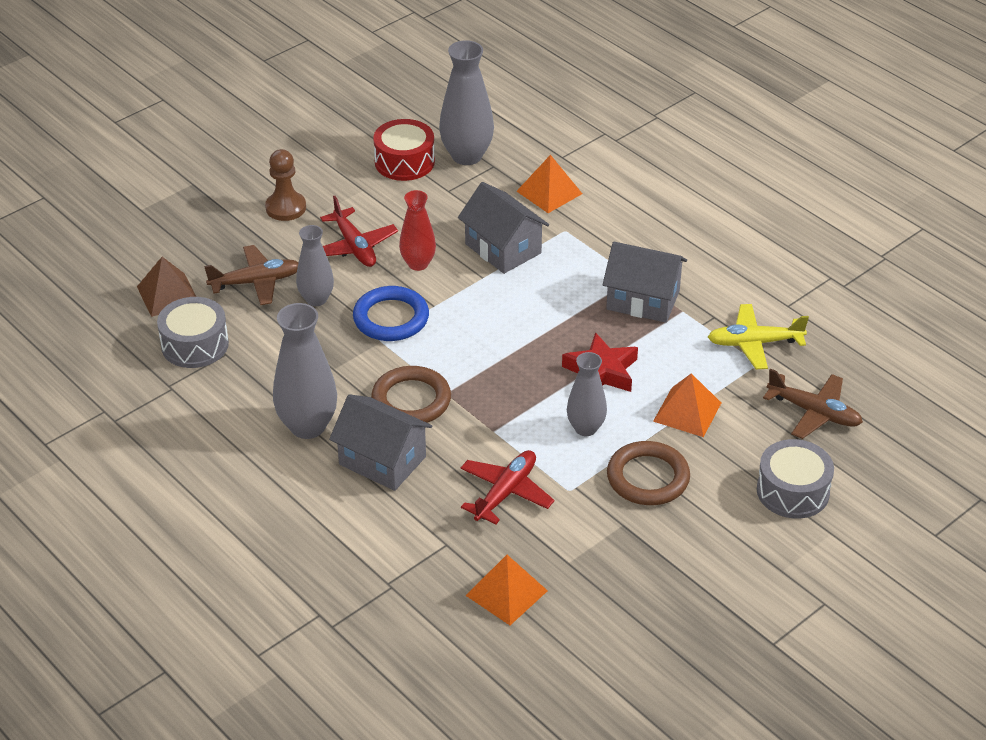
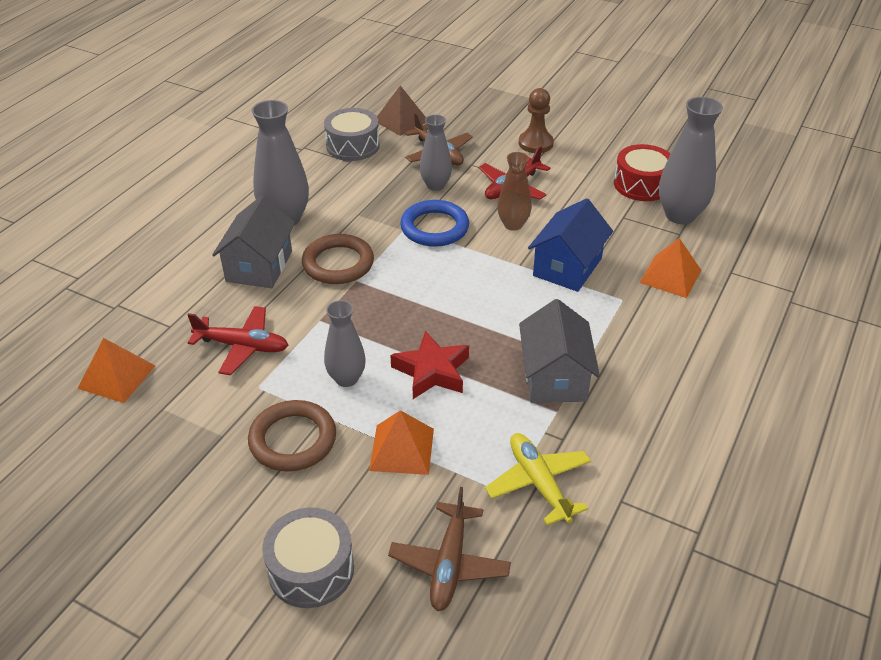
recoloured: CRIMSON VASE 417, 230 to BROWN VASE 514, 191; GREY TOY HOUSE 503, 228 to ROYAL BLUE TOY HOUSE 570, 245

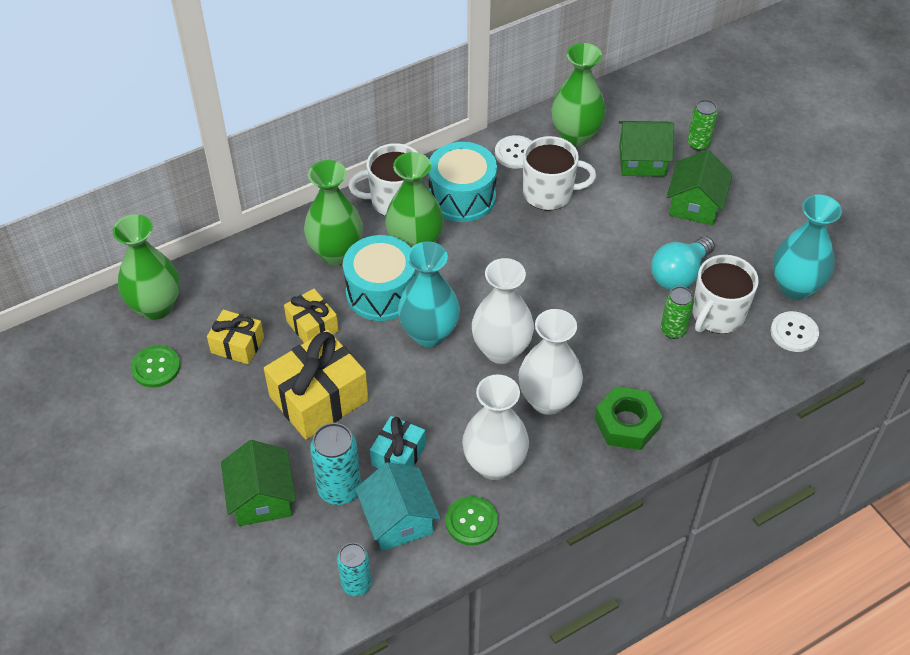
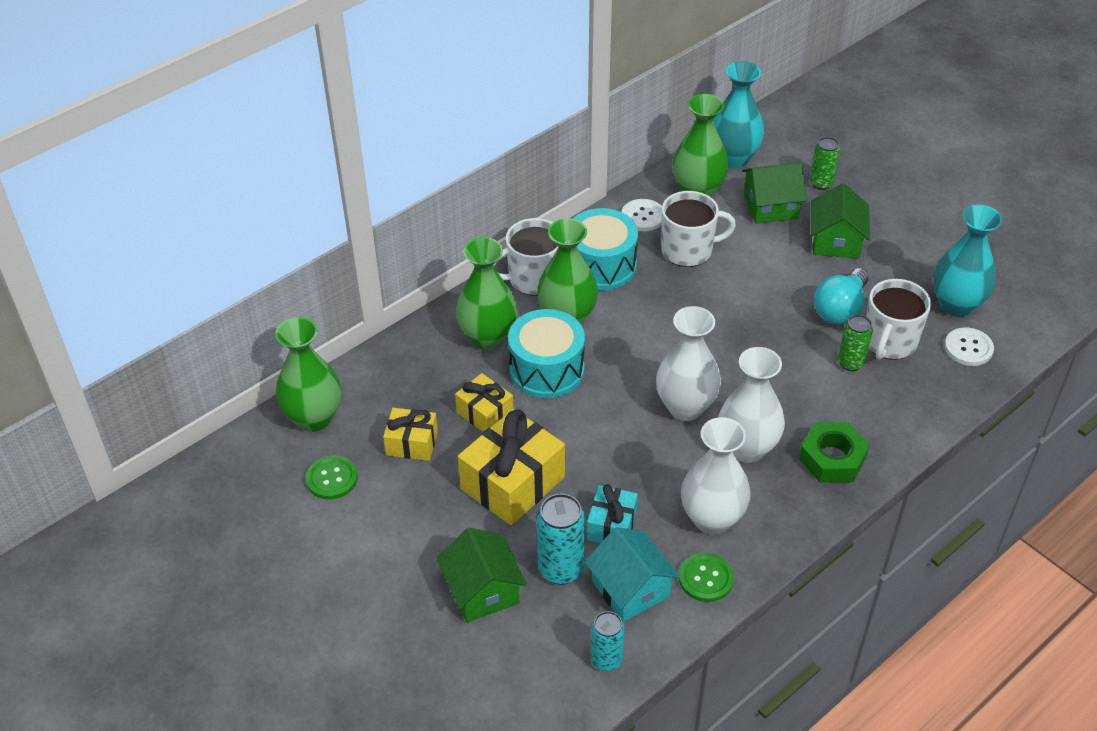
moved: TURQUOISE VASE 429, 294 to 738, 114

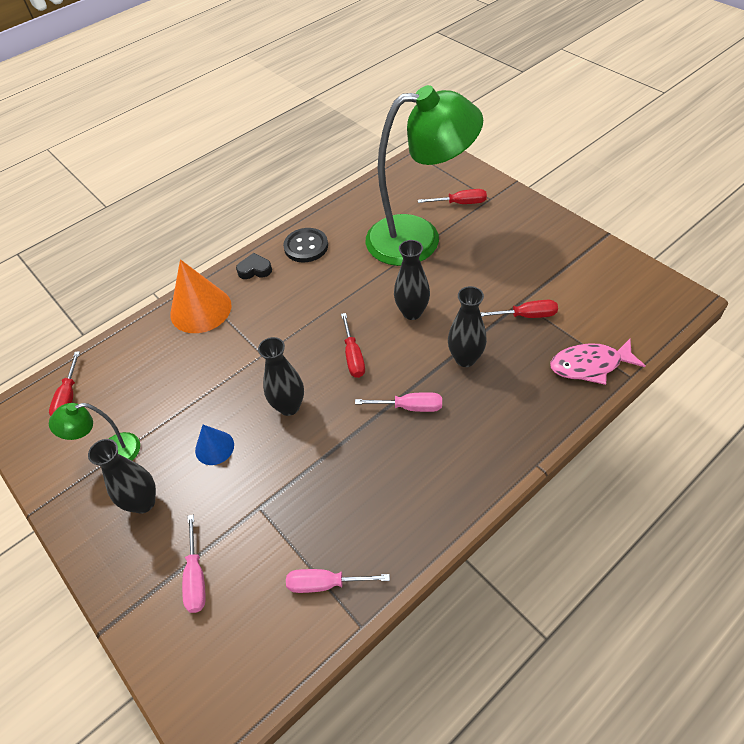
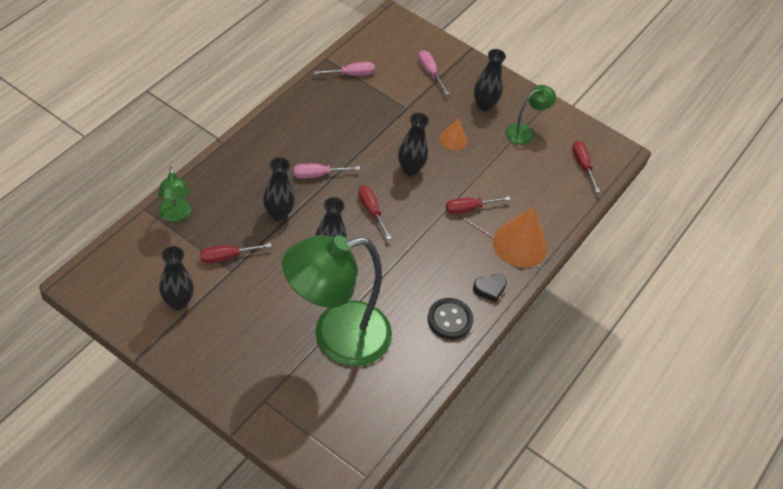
added: EBONY VASE 176, 278
moved: CRIMSON HAND SCREWDRIVER 452, 196 to 478, 205
replaced: ROSY TOY FISH 598, 362 to EMERALD LAMP 174, 194
recoloured: ROYAL BLUE SOLID CONE 214, 445 to ORANGE-COLOURED SOLID CONE 453, 134

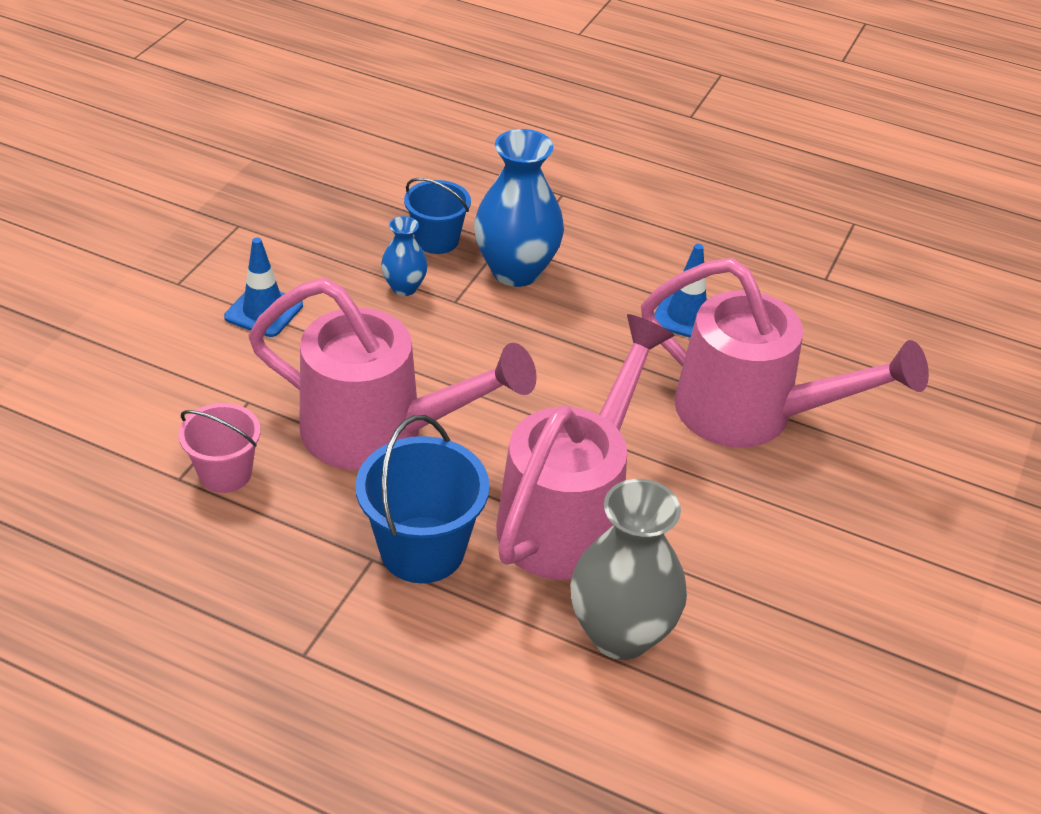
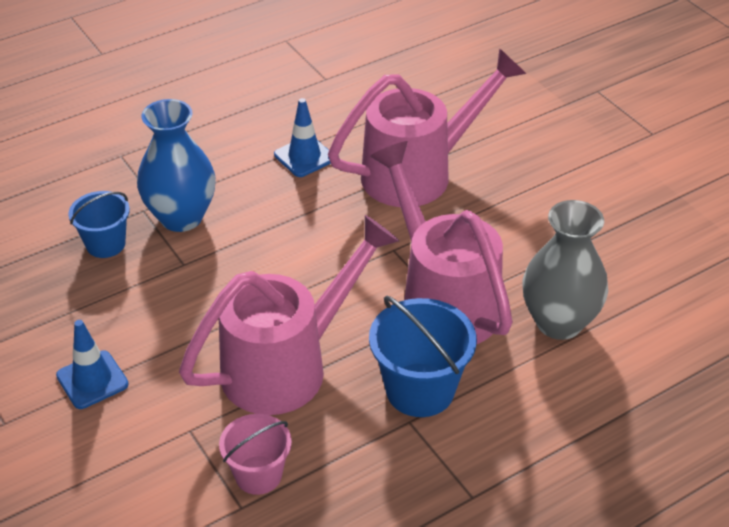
removed: ROYAL BLUE VASE 404, 256

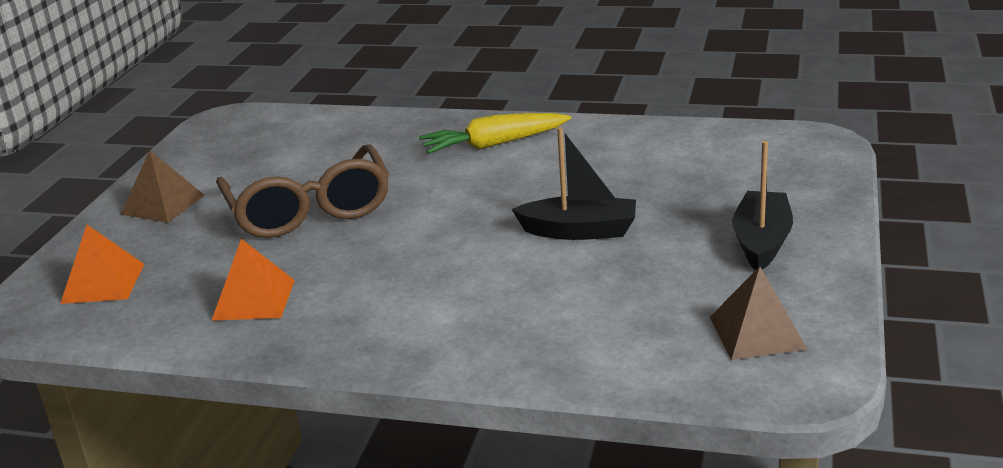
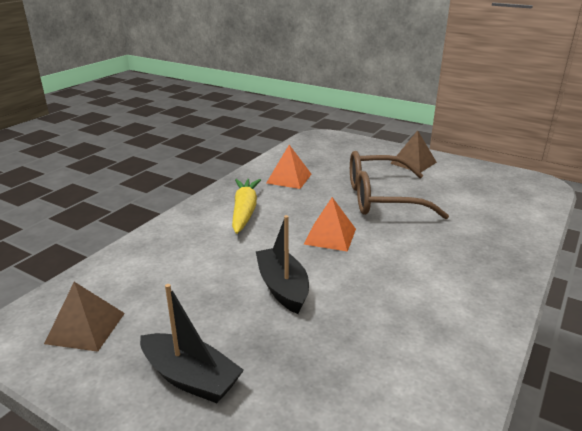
moved: ORANGE-COLOURED PYRAMID SHAPE 102, 264 to 330, 224; YELLOW CARROT 495, 133 to 246, 206
turned: EBONY TOY BOAT 574, 183 = 282, 264 135 degrees clockwise

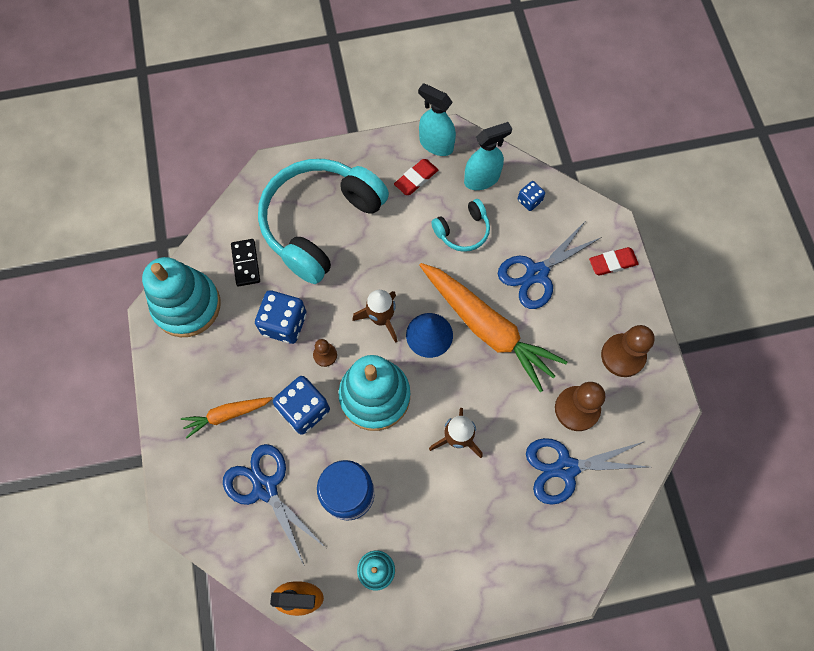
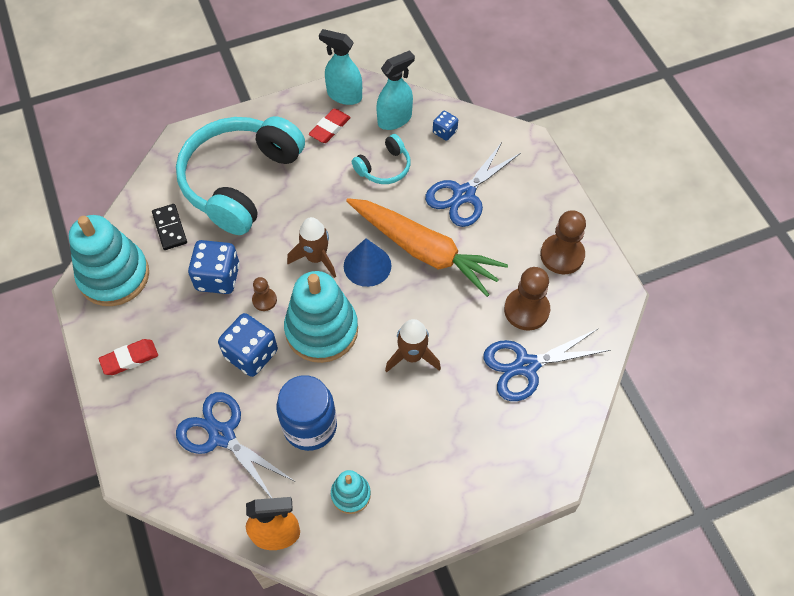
removed: ORANGE-COLOURED CARROT 227, 417
moved: CRIMSON GUM ERASER 614, 261 to 128, 357

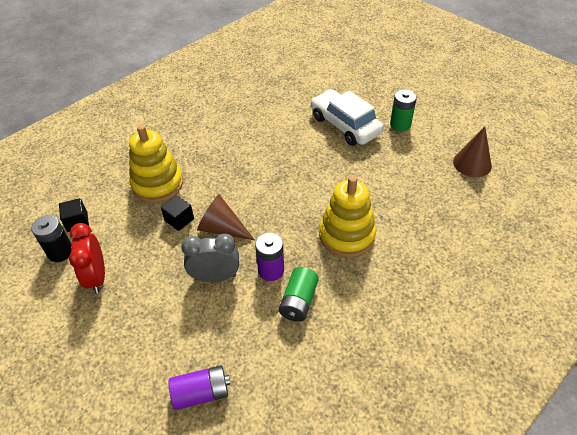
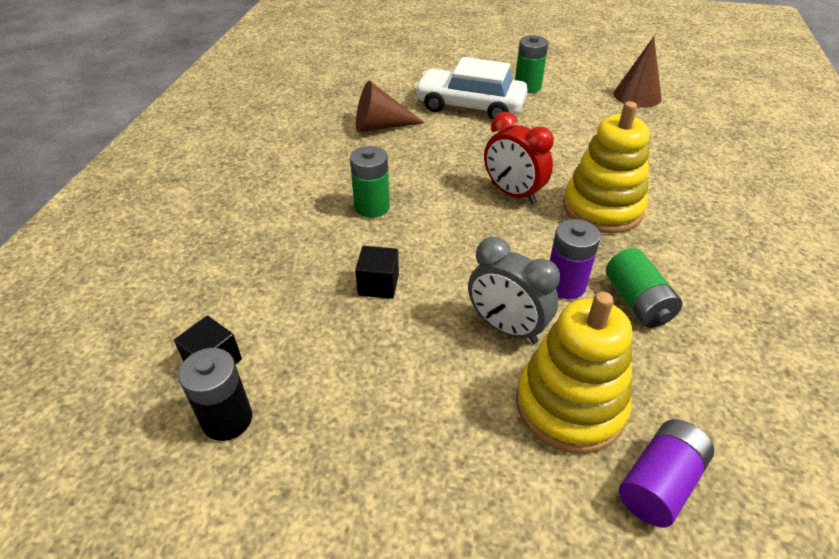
added: EMERALD POWER CELL 370, 182
moved: CRIMSON CLOCK 87, 258 to 519, 158; YELLOW STACKING RINGS 156, 164 to 574, 373; BROWN SOLID CONE 226, 217 to 390, 107
turned: GREY CLOCK 210, 258 = 514, 290 105 degrees counterclockwise

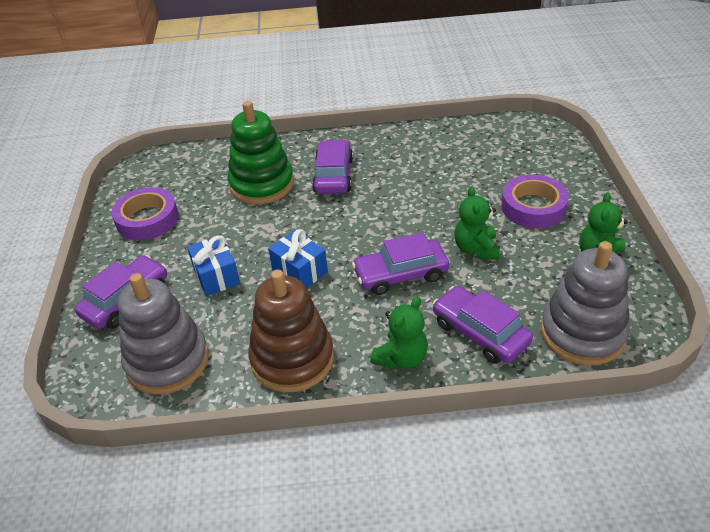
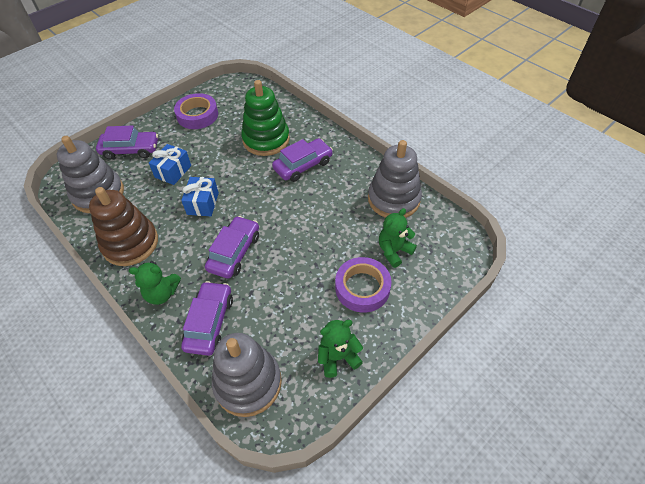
added: GREY STACKING RINGS 395, 179
moved: EMERALD STUFFED BEAR 477, 223 to 398, 238
turned: VIOLET AUTOMOBILE 400, 263 = 232, 247 75 degrees clockwise

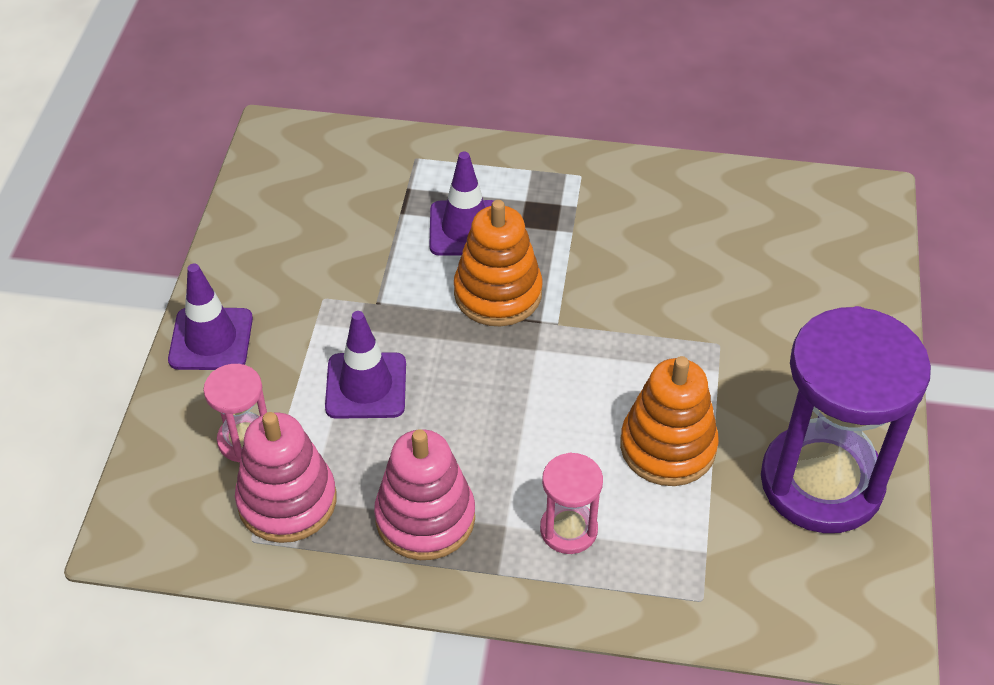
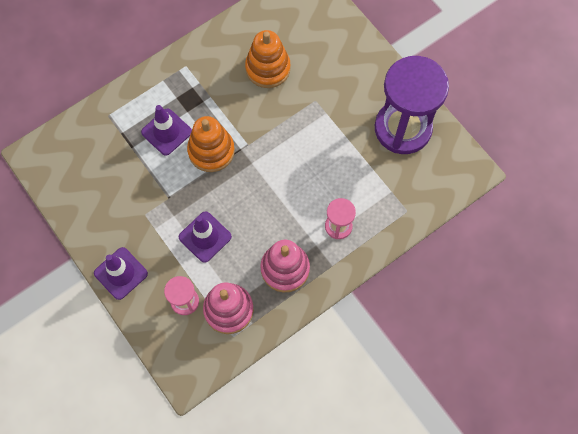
moved: ORANGE-COLOURED STACKING RINGS 669, 421 to 267, 59

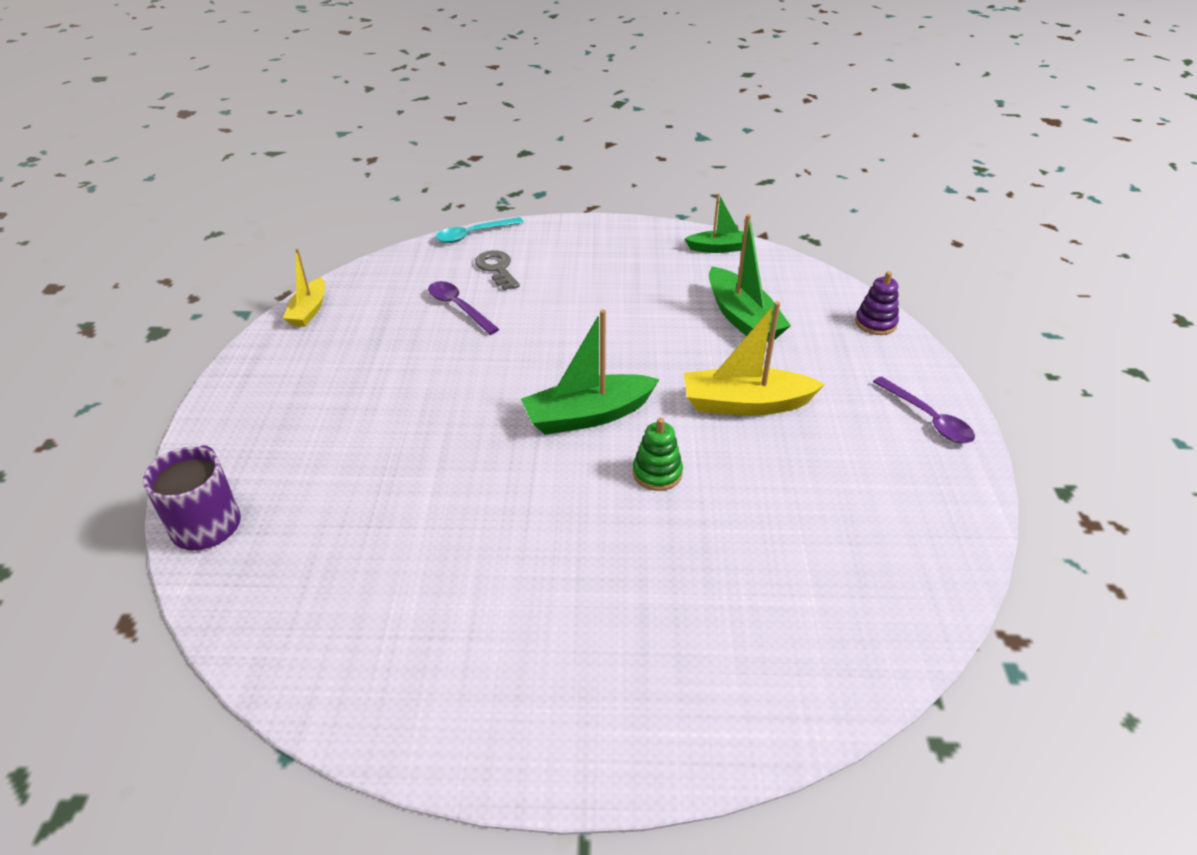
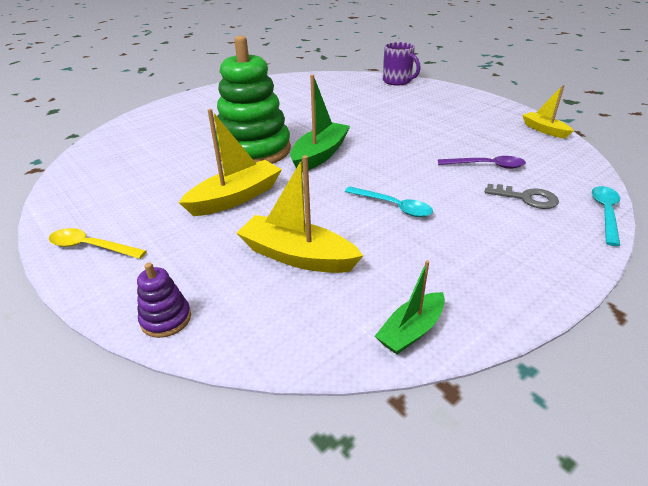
added: TURQUOISE SPOON 389, 202
recoloured: EMERALD TOY BOAT 750, 278 to YELLOW TOY BOAT 299, 214; VIOLET SPOON 924, 409 to YELLOW SPOON 98, 243
resized: EMERALD STACKING RINGS 658, 454 = 253, 100 x2.45

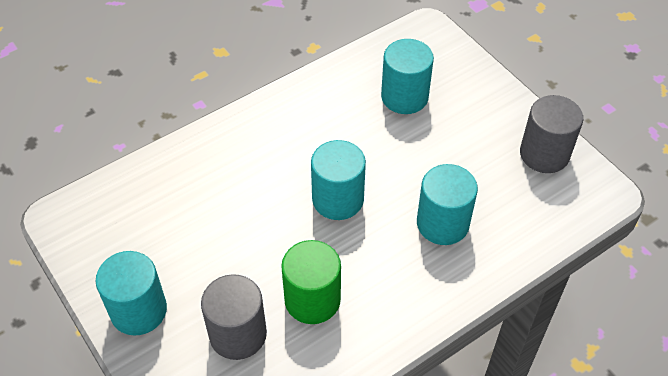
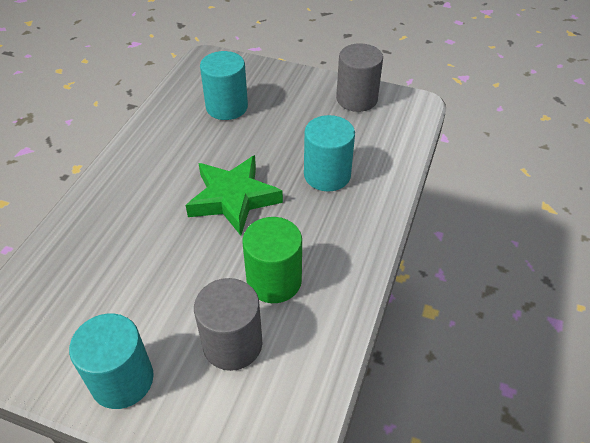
replaced: TURQUOISE SOLID CYLINDER 338, 180 to EMERALD STAR 234, 195

